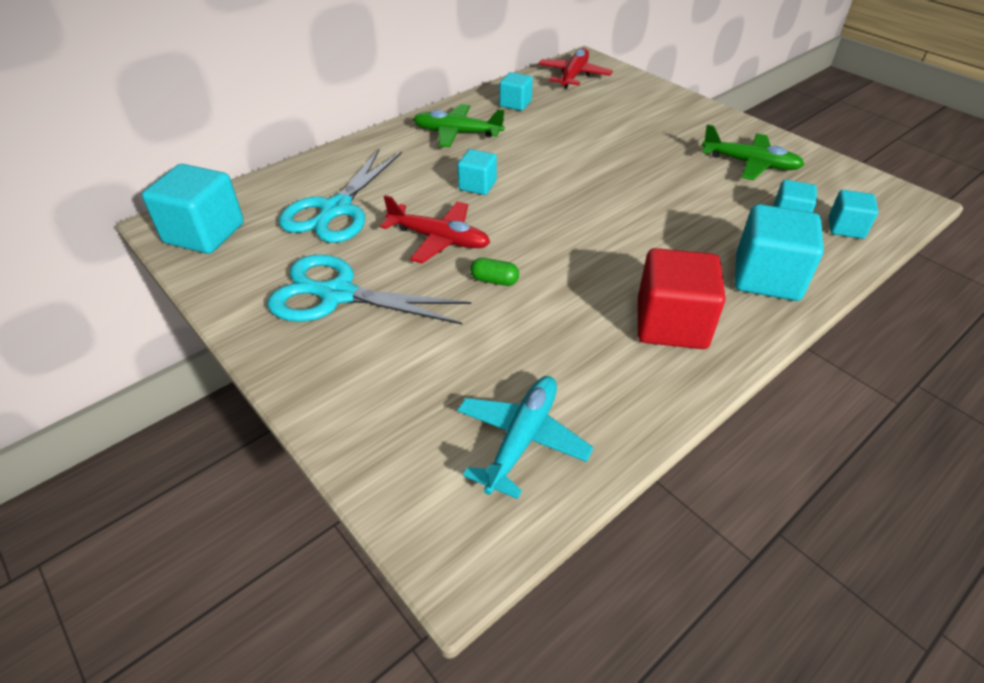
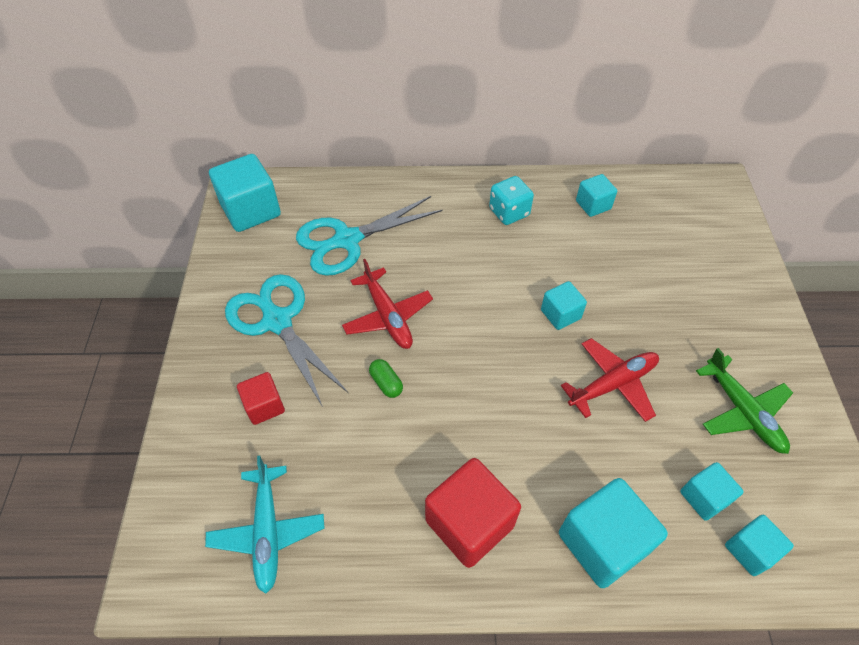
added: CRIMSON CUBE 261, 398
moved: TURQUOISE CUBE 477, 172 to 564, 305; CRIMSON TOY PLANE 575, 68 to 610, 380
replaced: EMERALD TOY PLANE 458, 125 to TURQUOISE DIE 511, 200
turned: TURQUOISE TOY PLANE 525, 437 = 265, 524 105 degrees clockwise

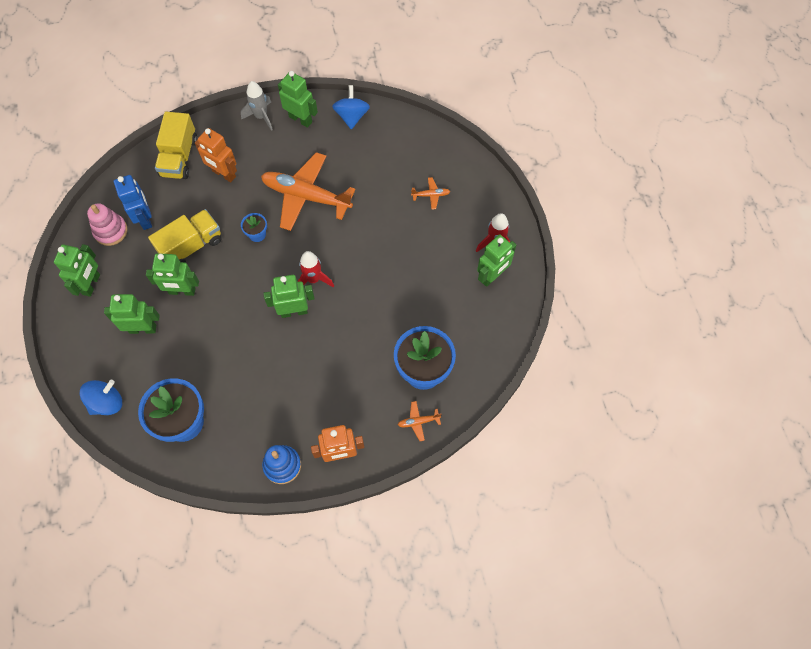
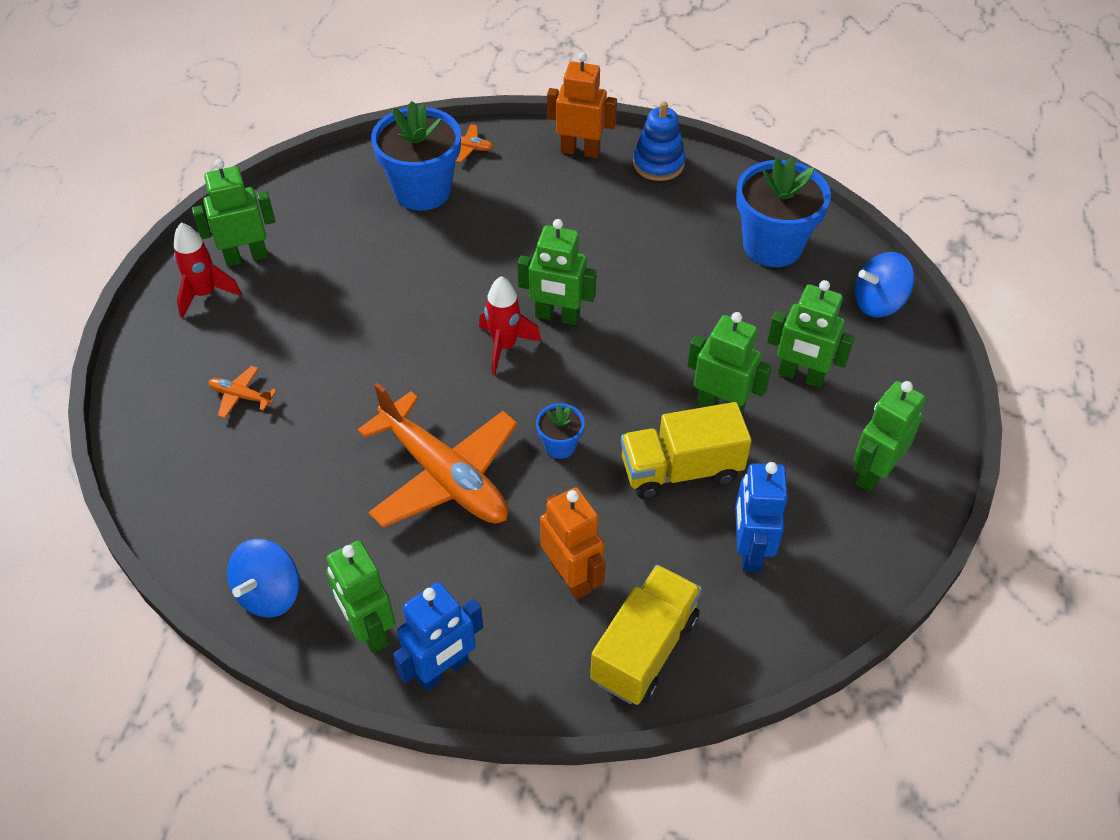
removed: ROSY STACKING RINGS 107, 224
replaced: GREY TOY ROCKET 257, 106 to ROYAL BLUE ROBOT FIGURE 438, 636

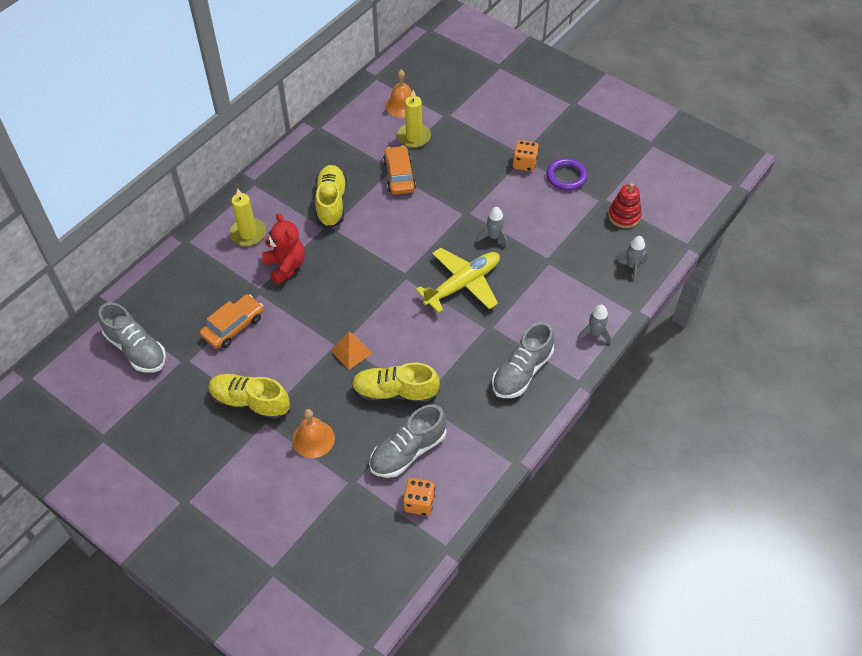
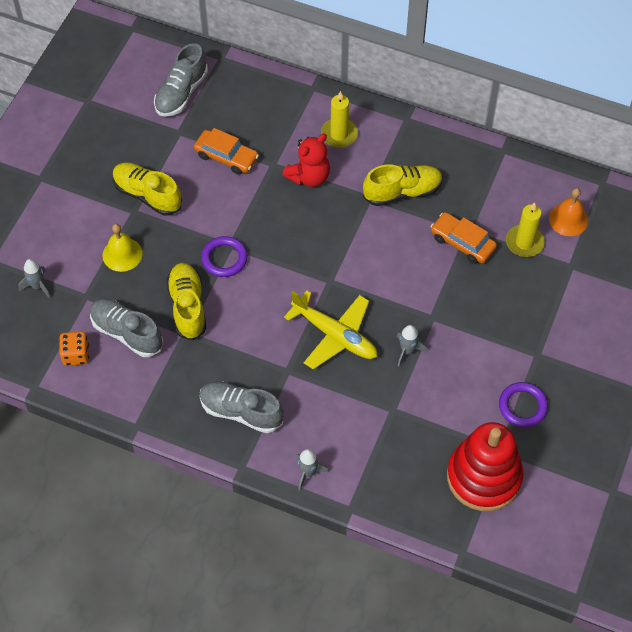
removed: ORANGE-COLOURED DIE 526, 155
moved: GREY TOY ROCKET 631, 258 to 34, 279
replaced: ORANGE-COLOURED PYRAMID SHAPE 351, 351 to VIOLET HOOP 224, 256
recoloured: ORANGE-COLOURED BELL 313, 433 to YELLOW BELL 123, 248
turned: YELLOW SHOE 249, 397 = 147, 189 60 degrees counterclockwise; ORANGE-COLOURED AUTOMOBILE 399, 170 = 464, 238 120 degrees counterclockwise
resized: CRIMSON STACKING RINGS 625, 205 = 485, 466 x1.94

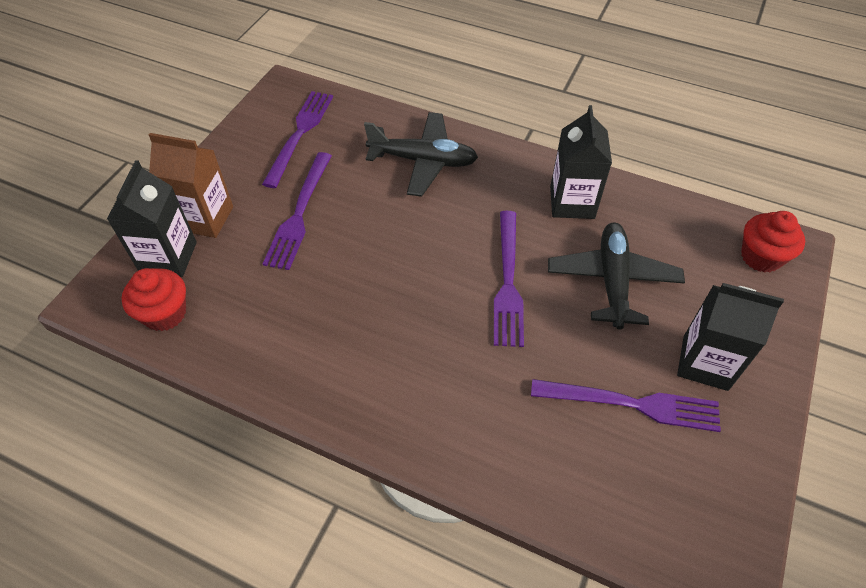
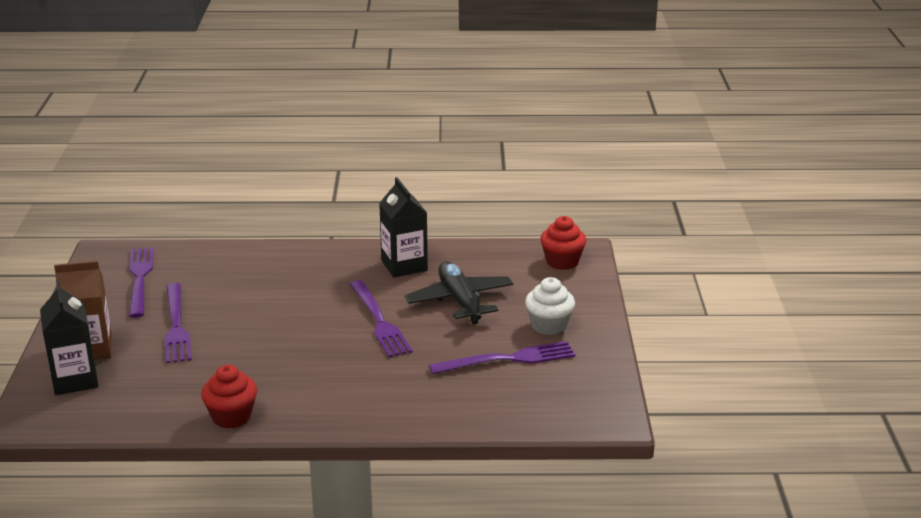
removed: EBONY TOY PLANE 421, 154
moved: CRIMSON FAIRY CAKE 153, 299 to 229, 397
replaced: EBONY JUICE CARTON 730, 337 to WHITE FAIRY CAKE 550, 306

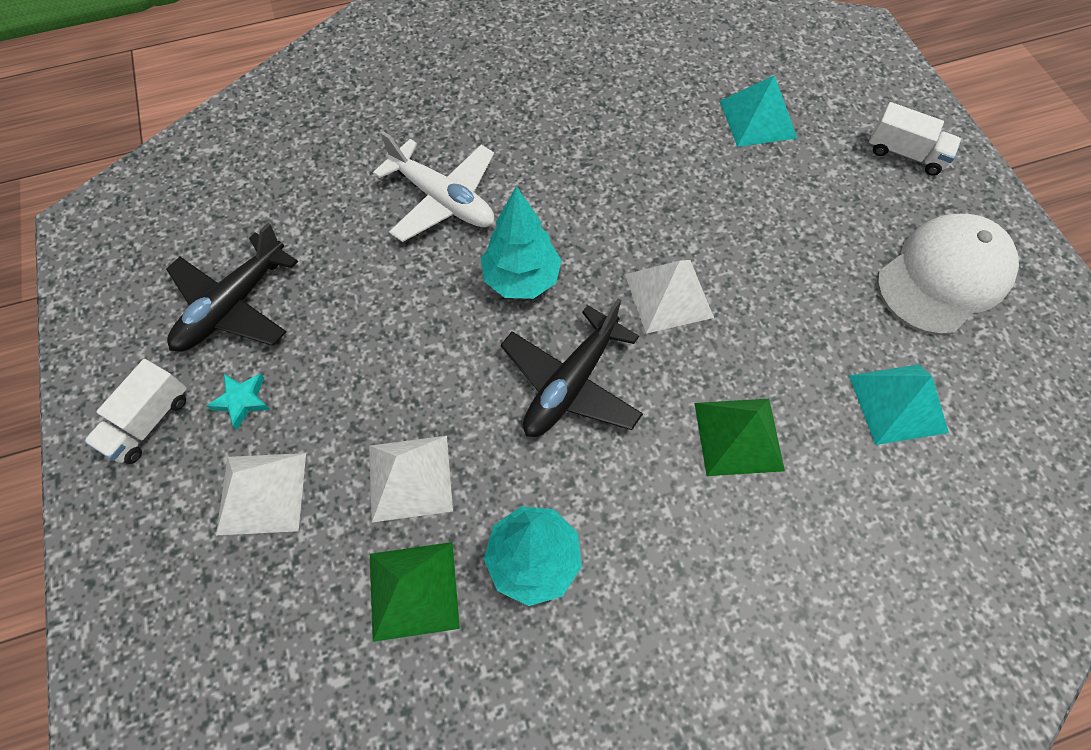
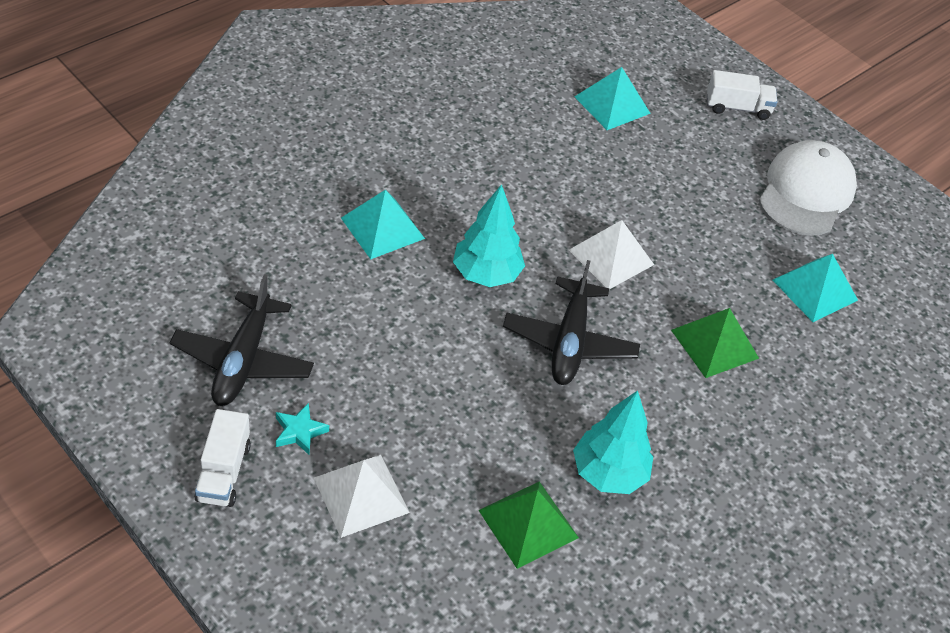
removed: WHITE PYRAMID SHAPE 411, 479
replaced: WHITE TOY PLANE 433, 186 to TURQUOISE PYRAMID SHAPE 383, 224

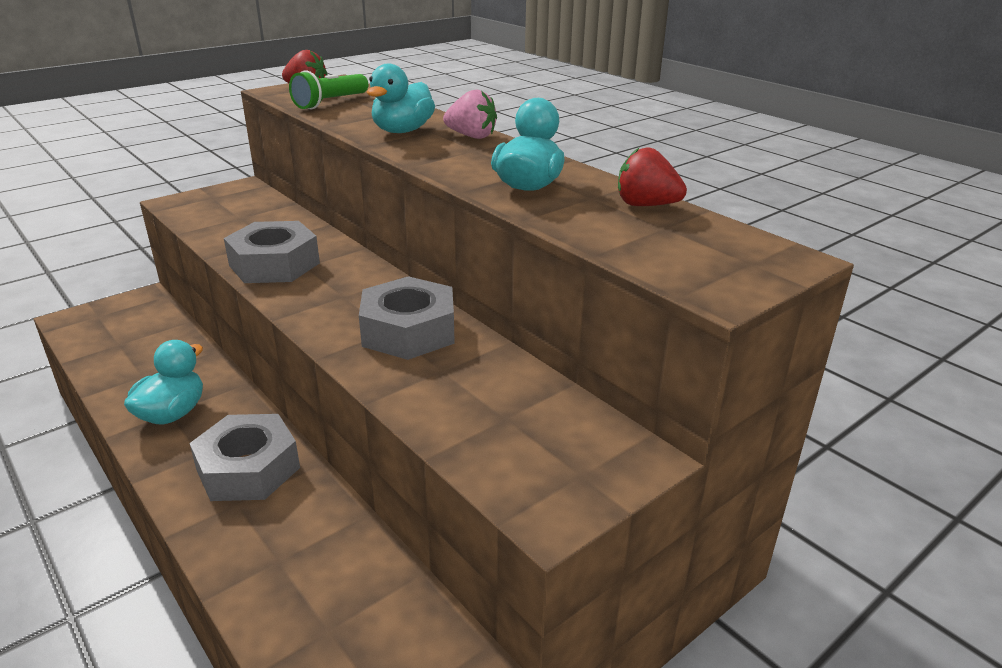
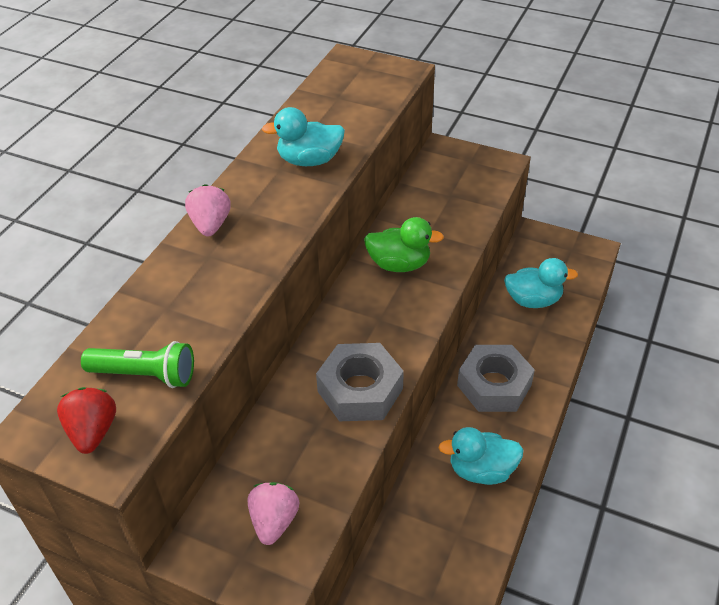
removed: CRIMSON BERRY 652, 177
added: ROSY BERRY 273, 513
moved: TURQUOISE TOY DUCK 401, 98 to 541, 283
replaced: GREY NUT 407, 318 to EMERALD TOY DUCK 404, 244

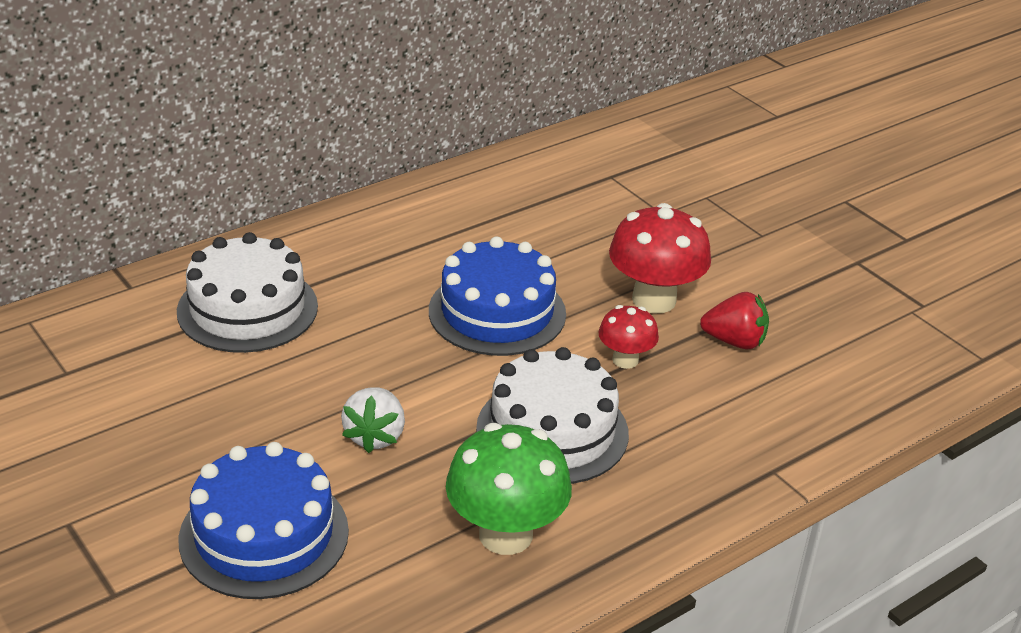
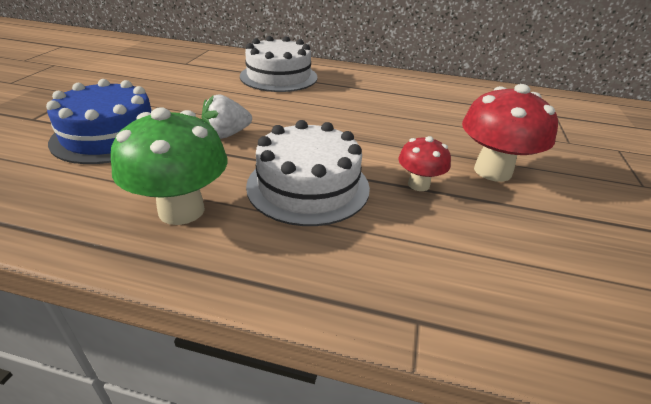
removed: ROYAL BLUE CAKE 497, 296; CRIMSON BERRY 734, 320

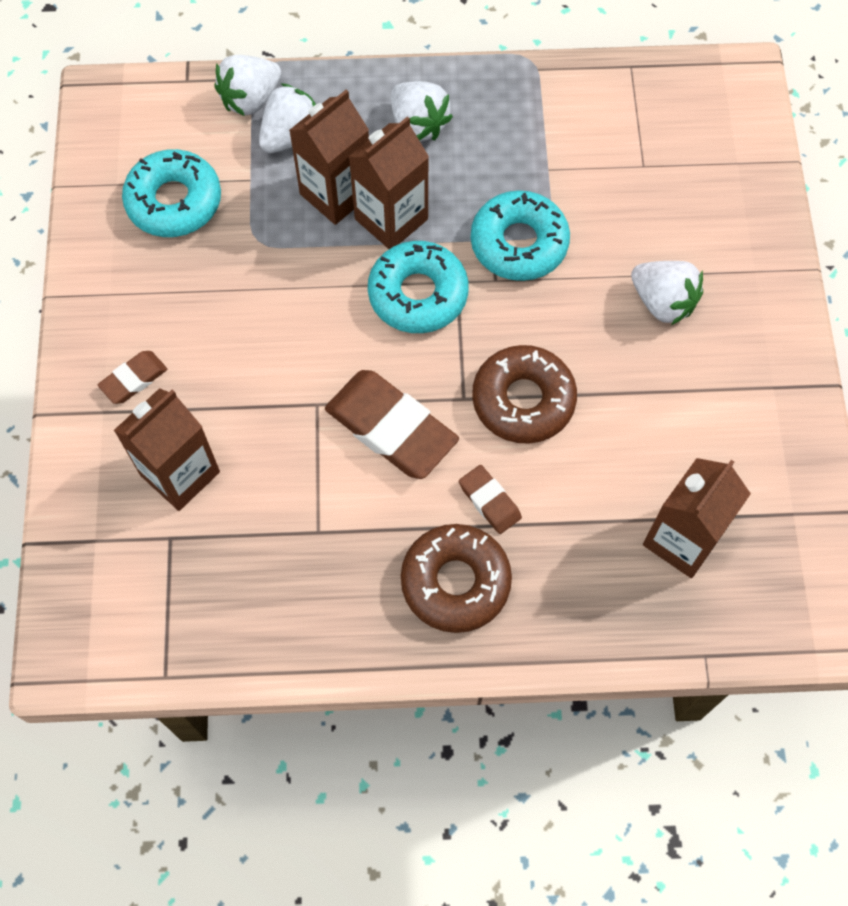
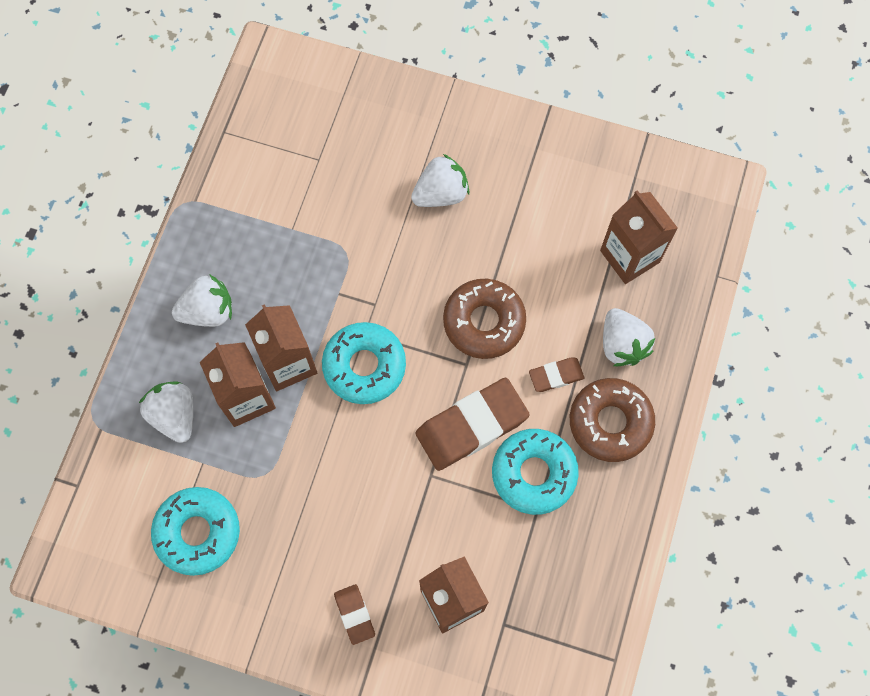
moved: WHITE BERRY 247, 85 to 629, 337; TURQUOISE GLAZED DONUT 520, 235 to 535, 472

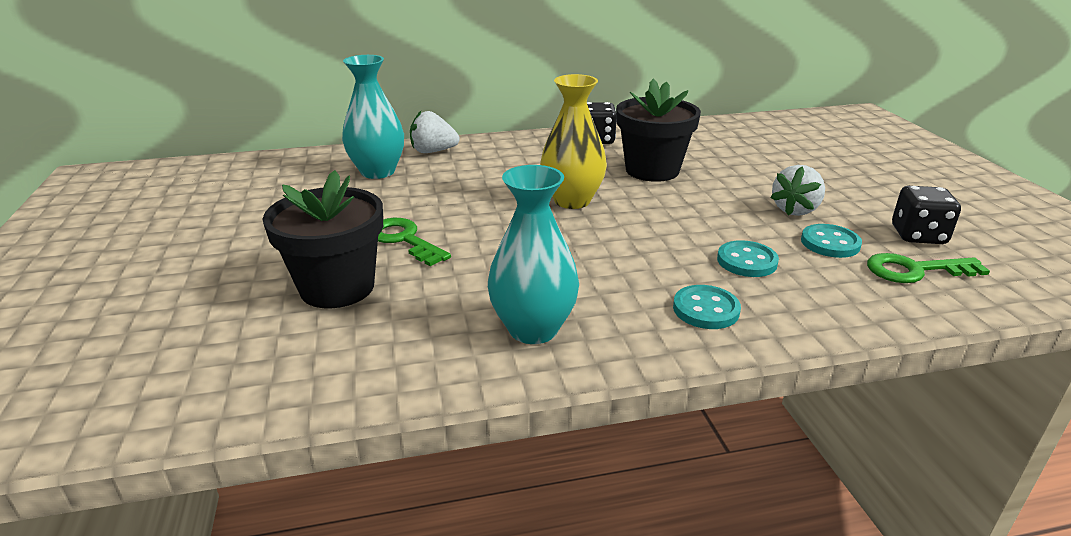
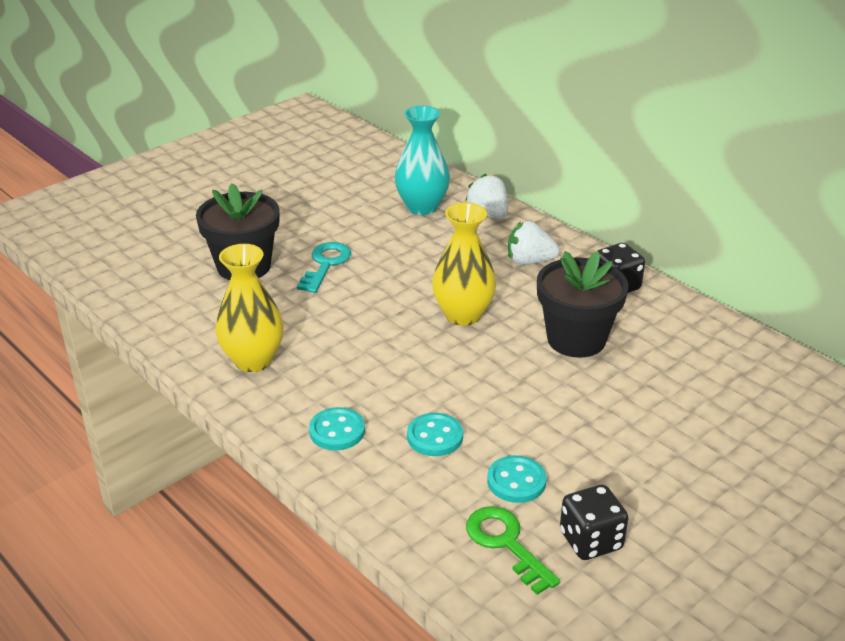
moved: WHITE BERRY 797, 190 to 534, 243
recoloured: EMERALD KEY 414, 242 to TURQUOISE KEY 324, 267; TURQUOISE VASE 533, 254 to YELLOW VASE 249, 308

